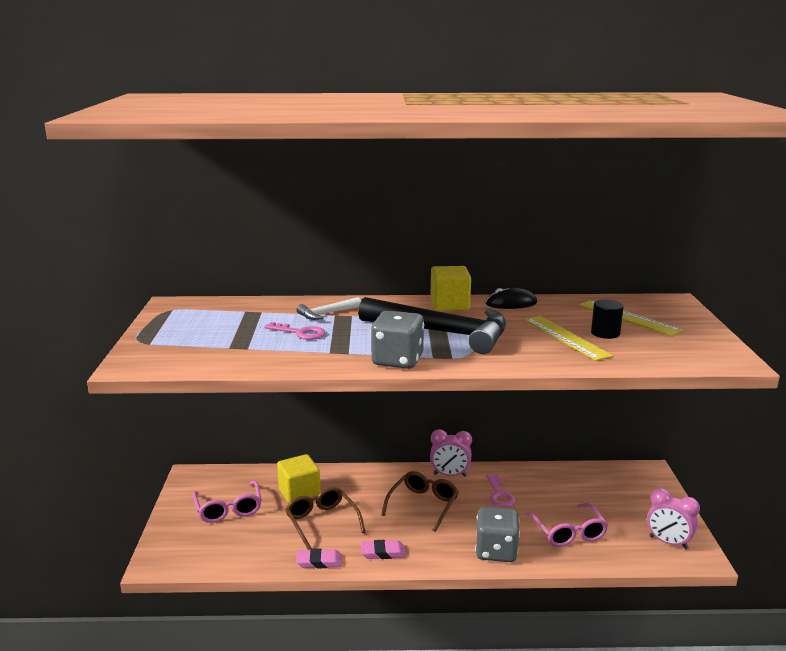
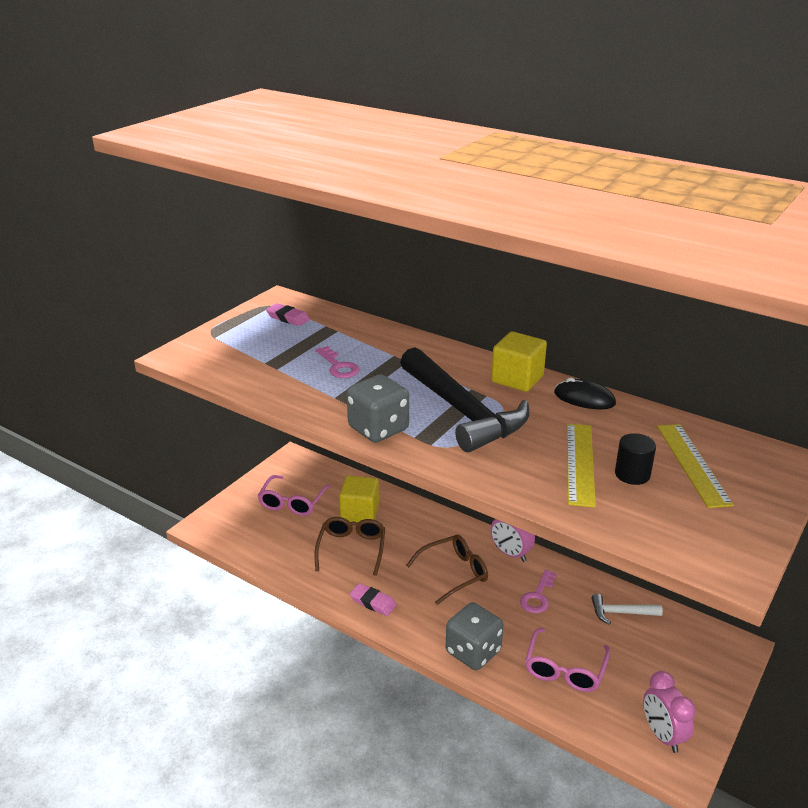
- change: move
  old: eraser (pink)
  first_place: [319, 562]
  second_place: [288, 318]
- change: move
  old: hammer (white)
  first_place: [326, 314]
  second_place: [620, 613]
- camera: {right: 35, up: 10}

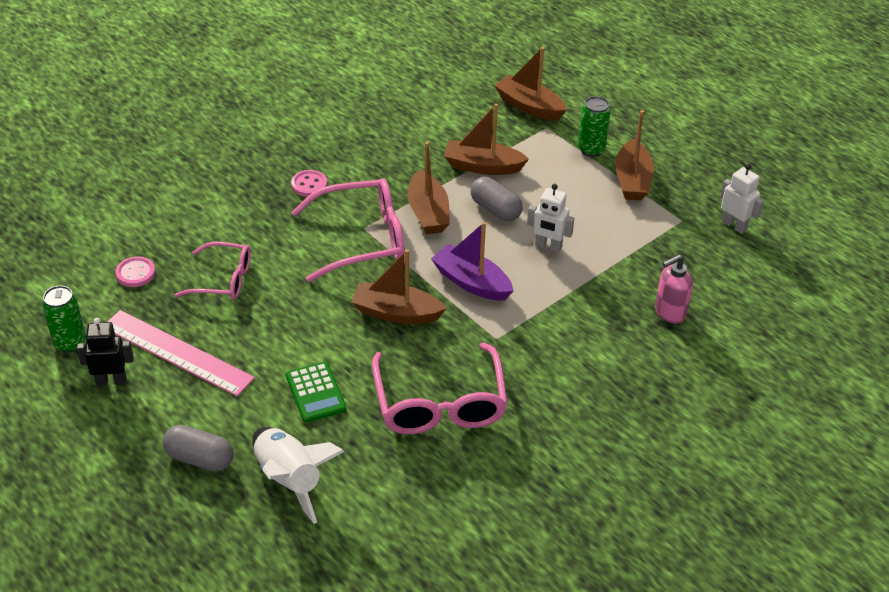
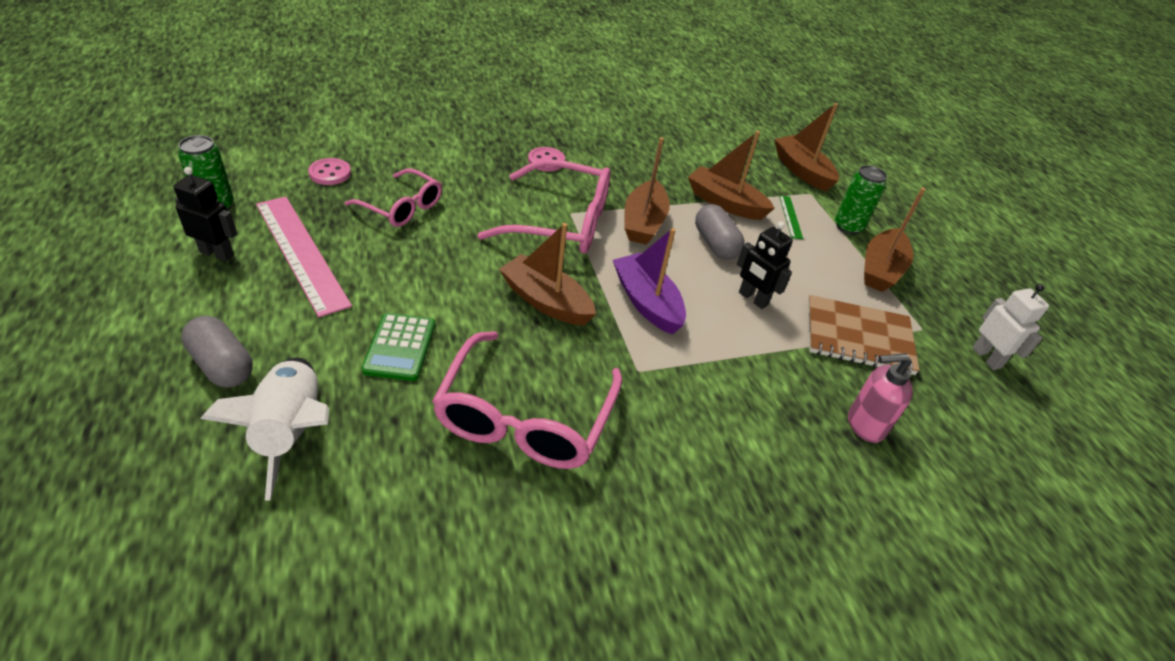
- change: insert
  new: ruler (green)
  second_place: [790, 217]
- change: insert
  new: notebook (brown)
  second_place: [858, 337]
- change: recolor
  old: robot (white)
  new: robot (black)
  first_place: [548, 246]
  second_place: [753, 299]
- camera: {right: 20, up: 0}

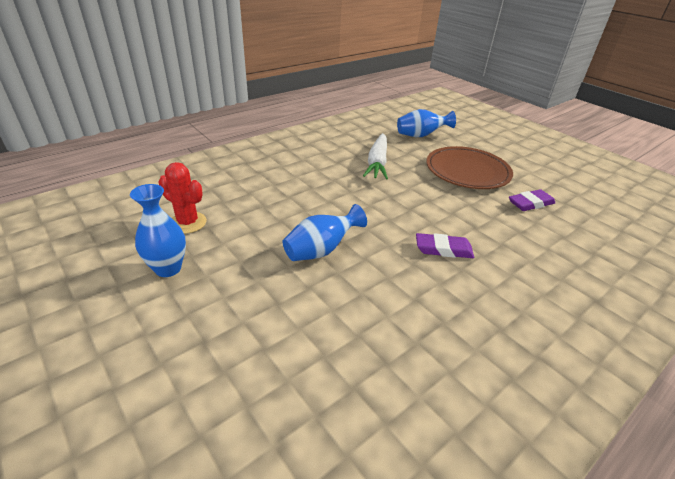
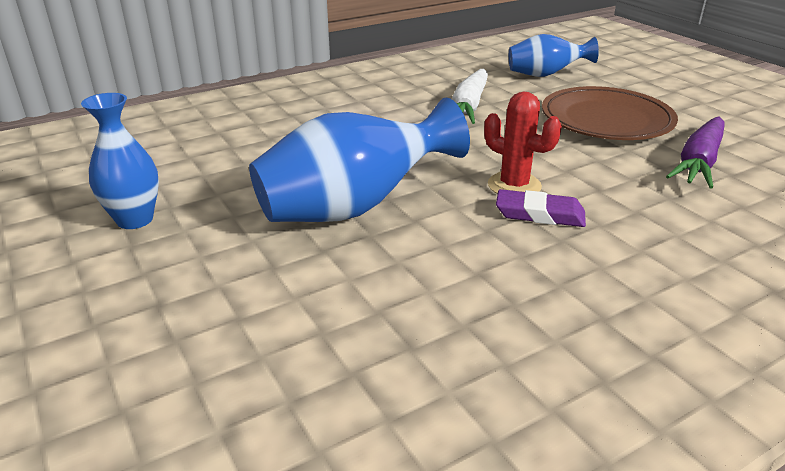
- change: move
  old: cactus (red)
  first_place: [188, 223]
  second_place: [514, 185]
- change: replace
  old: eraser (purple)
  new: carrot (purple)
  first_place: [530, 203]
  second_place: [699, 162]
- change: resize
  old: vase (blue)
  first_place: [321, 250]
  second_place: [353, 208]
  factor: 1.68
- camera: {right: 10, up: -5}

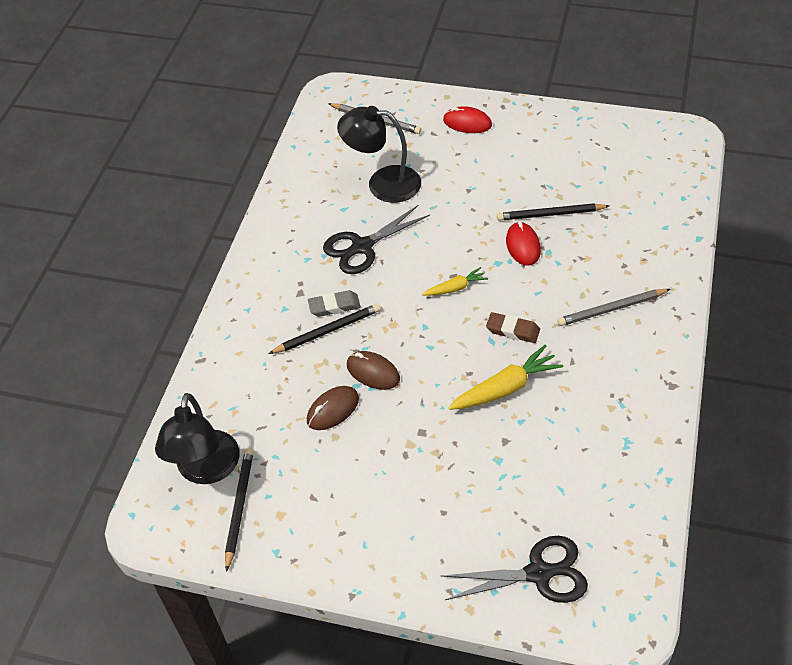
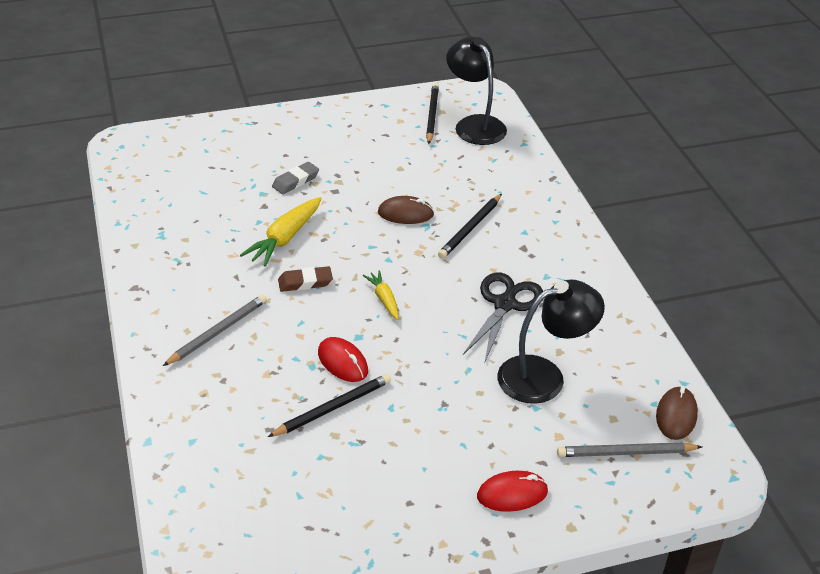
- change: delete
  old: scissors (black)
  first_place: [538, 573]
- change: move
  old: mouse (brown)
  first_place: [333, 410]
  second_place: [676, 415]
- change: move
  old: eraser (grey)
  first_place: [334, 306]
  second_place: [295, 181]
- change: rotate
  old: pencil (black)
  first_place: [239, 507]
  second_place: [431, 115]
  degrees: -150
- change: rotate
  old: carrot (yellow)
  first_place: [455, 288]
  second_place: [384, 299]
  degrees: 120
- camera: {right: 145, up: -10}

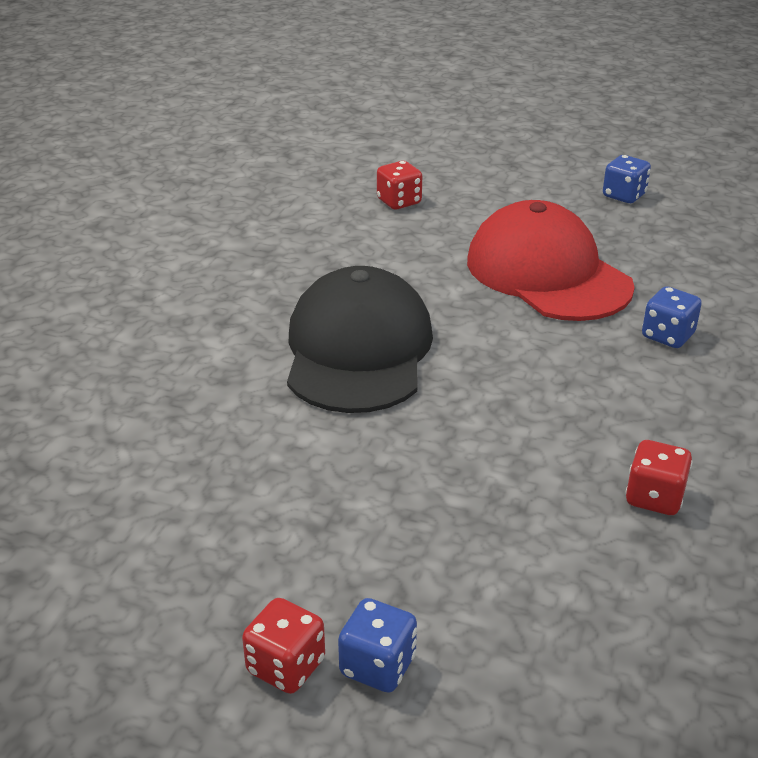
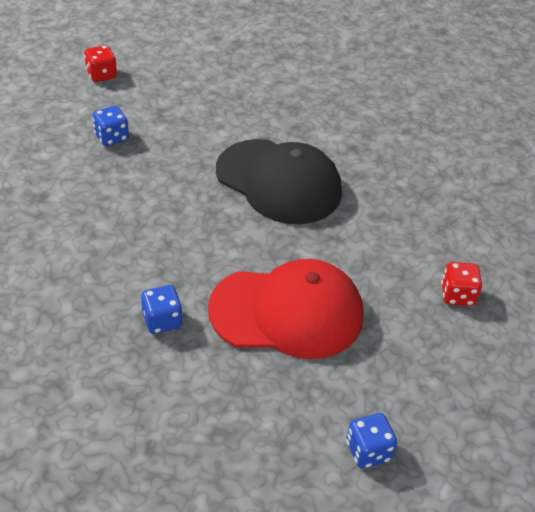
- change: delete
  old: dice (red)
  first_place: [654, 497]
- change: move
  old: dice (blue)
  first_place: [378, 666]
  second_place: [111, 137]
- camera: {right: 120, up: 10}

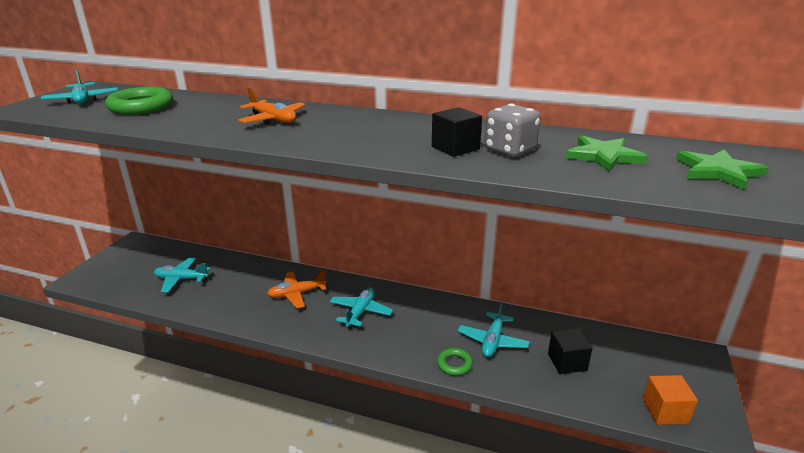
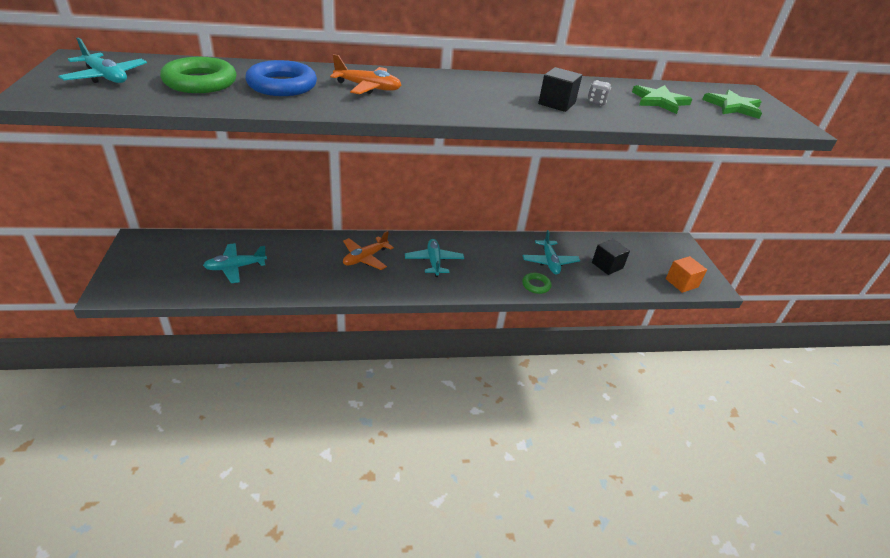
- change: insert
  new: ring (blue)
  second_place: [282, 85]
- change: resize
  old: dice (grey)
  first_place: [509, 150]
  second_place: [596, 102]
  factor: 0.56
- camera: {right: -30, up: 10}

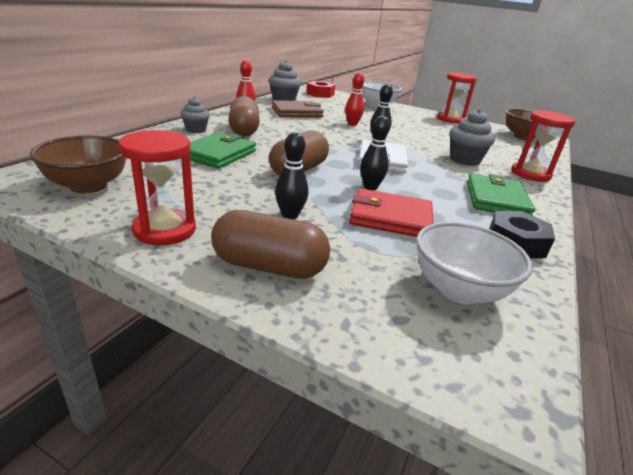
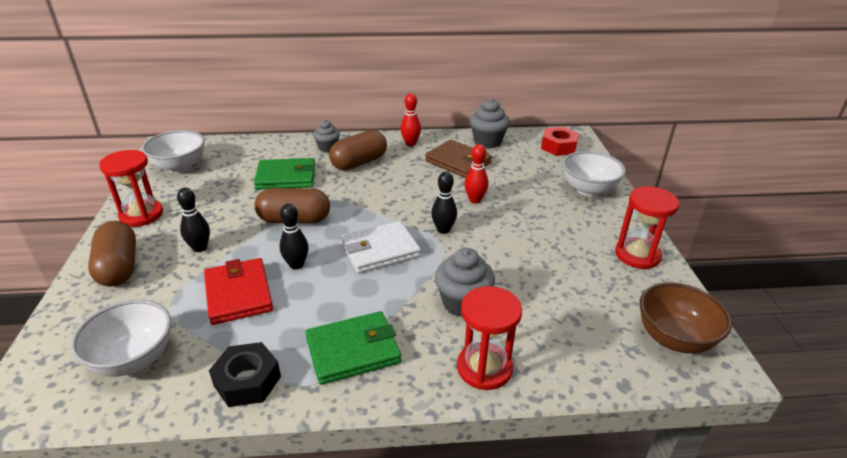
- change: recolor
  old: bowl (brown)
  new: bowl (white)
  first_place: [88, 186]
  second_place: [180, 167]
- camera: {right: 60, up: 5}

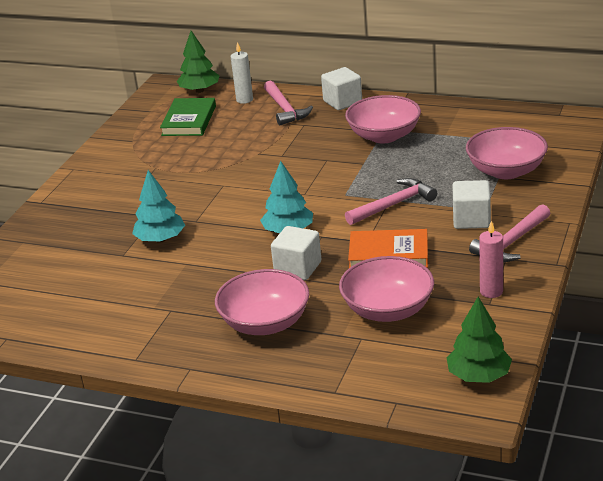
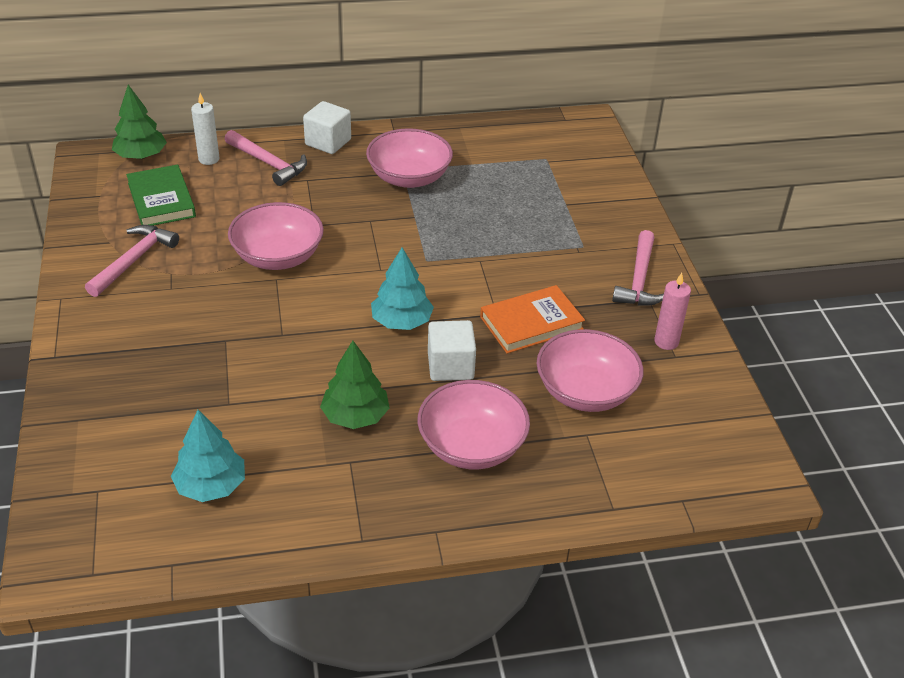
- change: delete
  old: cube (white)
  first_place: [471, 219]
- change: move
  old: tree (turquoise)
  first_place: [160, 239]
  second_place: [211, 486]
- change: move
  old: hammer (pink)
  first_place: [393, 205]
  second_place: [133, 261]
- change: move
  old: tree (green)
  first_place: [478, 376]
  second_place: [355, 416]
- change: move
  old: bowl (pink)
  first_place: [506, 171]
  second_place: [278, 257]
- camera: {right: -35, up: 10}

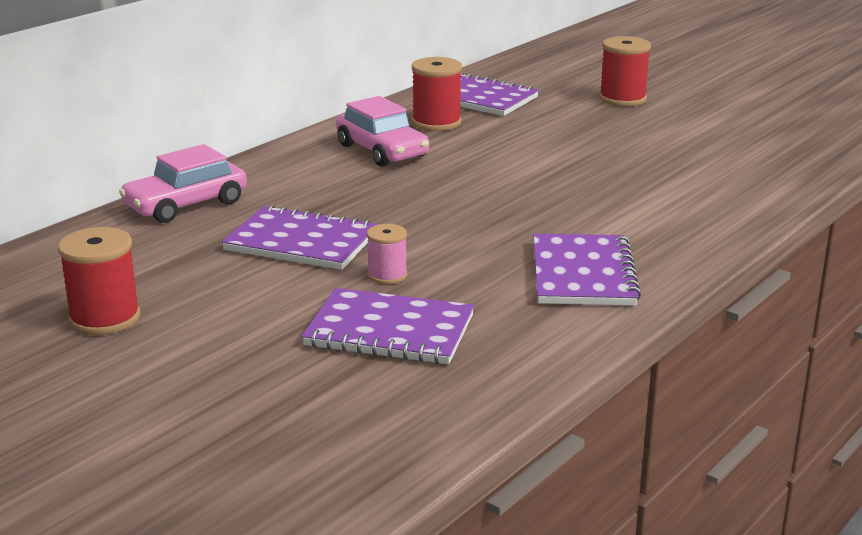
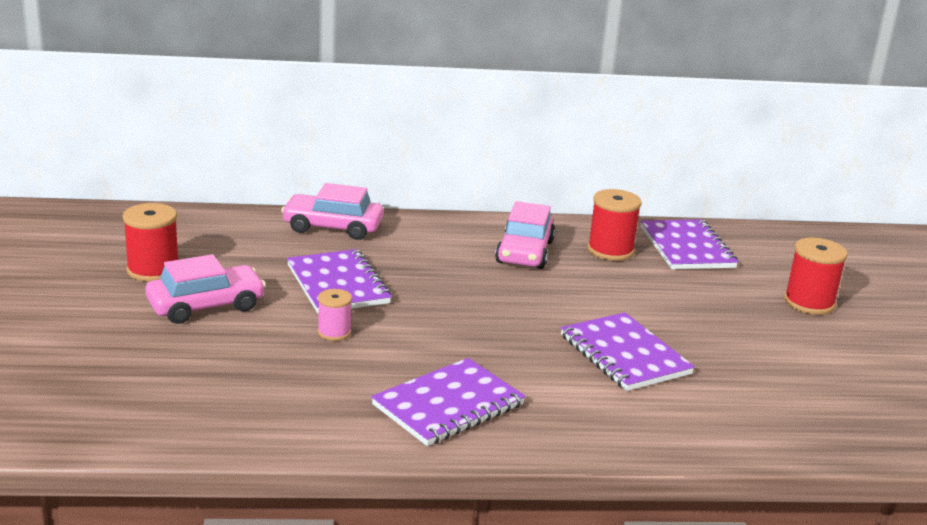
- change: insert
  new: car (pink)
  second_place: [206, 306]
- change: move
  old: notebook (purple)
  first_place: [389, 331]
  second_place: [624, 355]
- camera: {right: 45, up: 0}

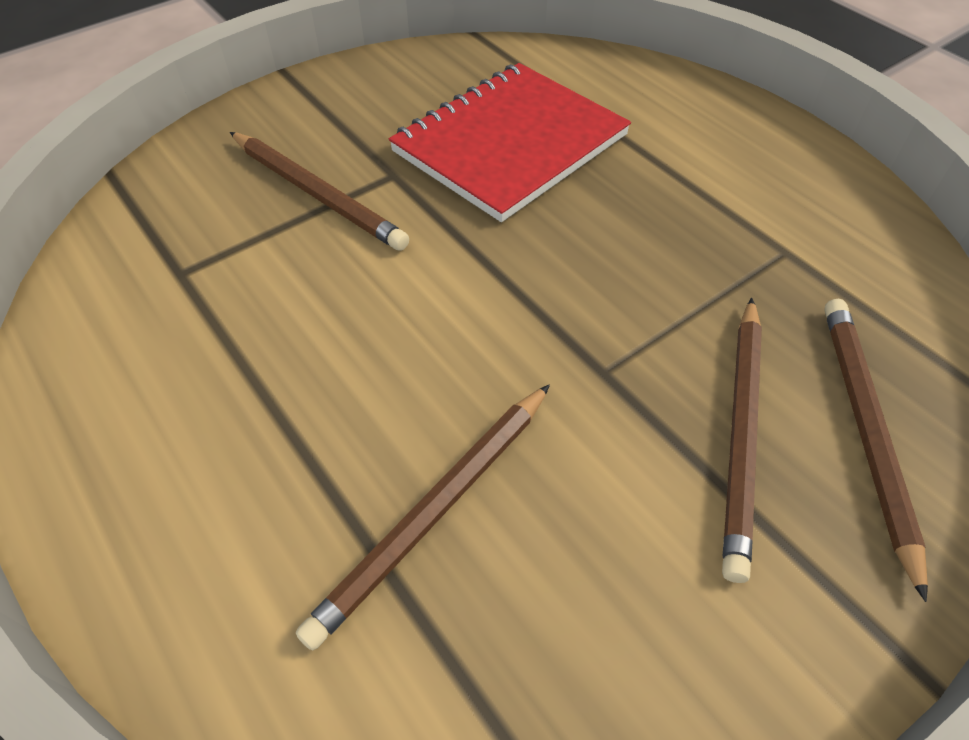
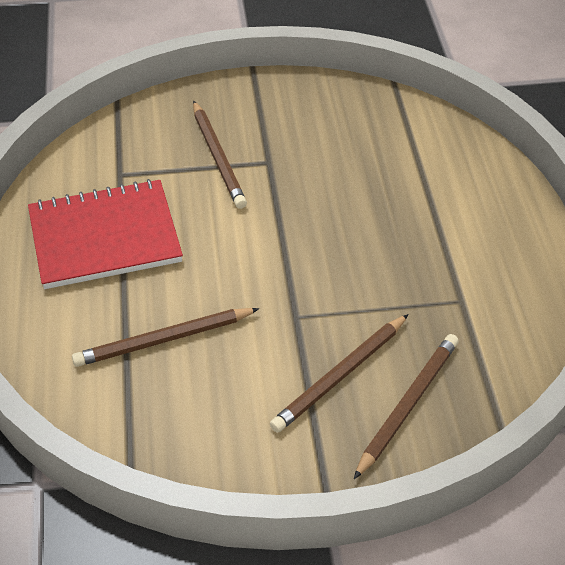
- change: move
  old: notebook (red)
  first_place: [510, 143]
  second_place: [105, 237]
- camera: {right: 30, up: -5}

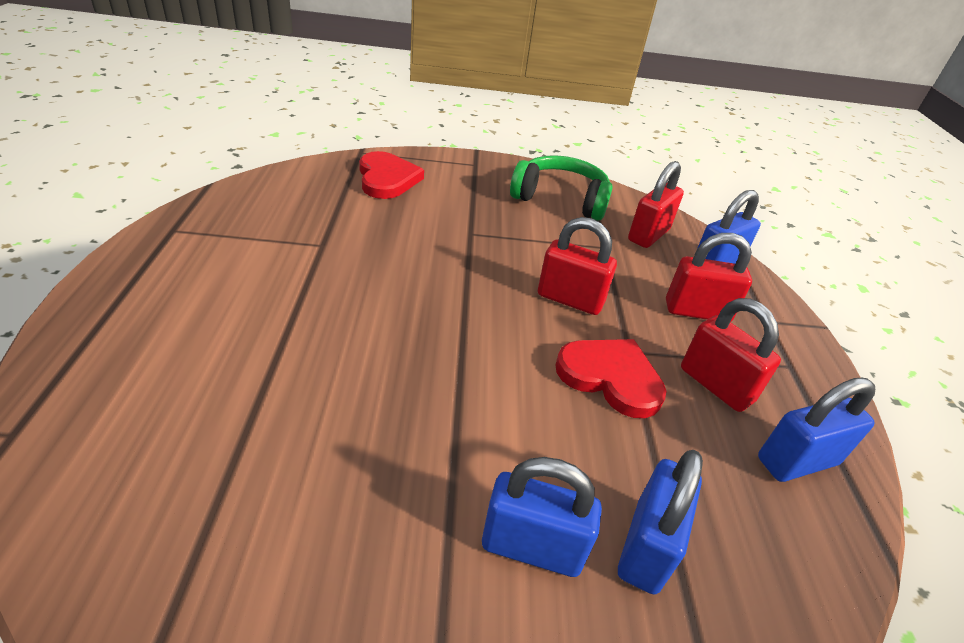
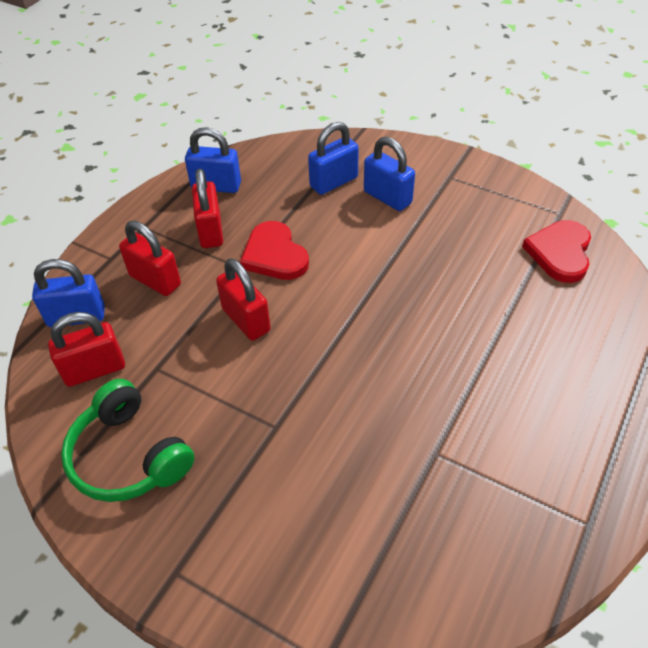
- change: move
  old: heart (red)
  first_place: [387, 179]
  second_place: [560, 253]
- camera: {right: -145, up: 10}

